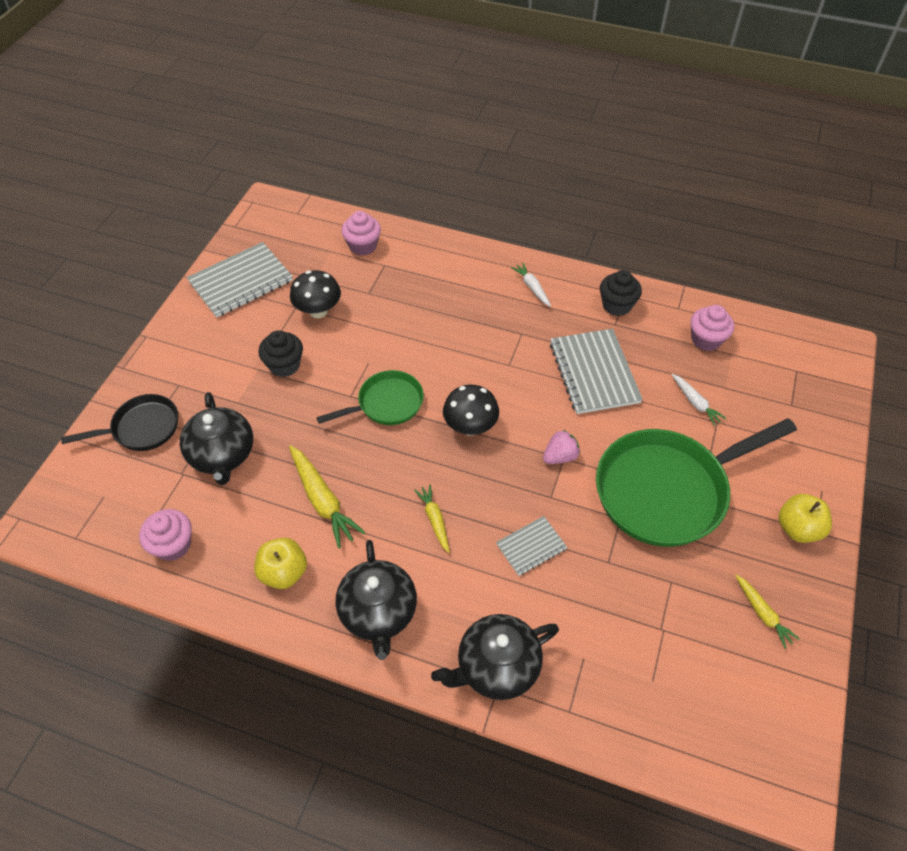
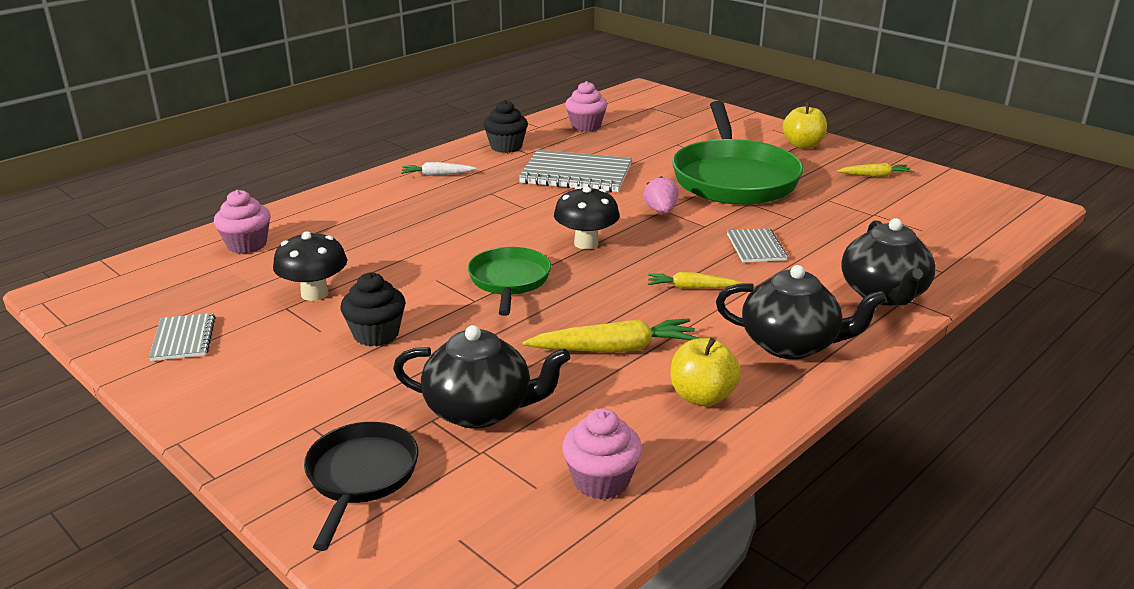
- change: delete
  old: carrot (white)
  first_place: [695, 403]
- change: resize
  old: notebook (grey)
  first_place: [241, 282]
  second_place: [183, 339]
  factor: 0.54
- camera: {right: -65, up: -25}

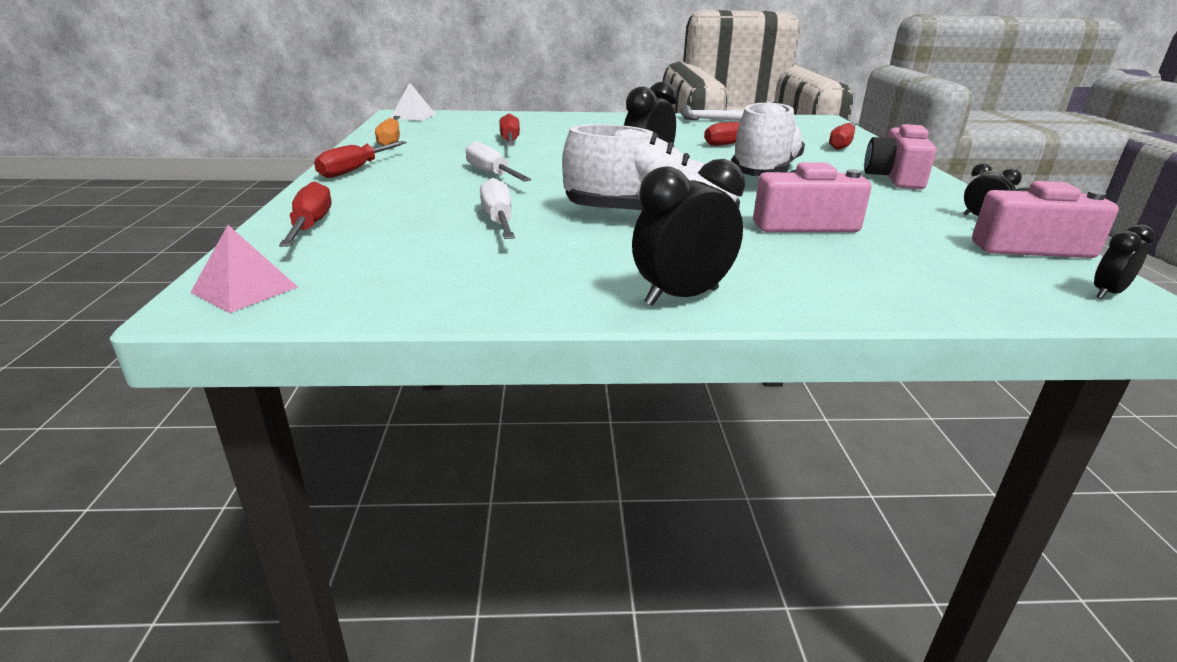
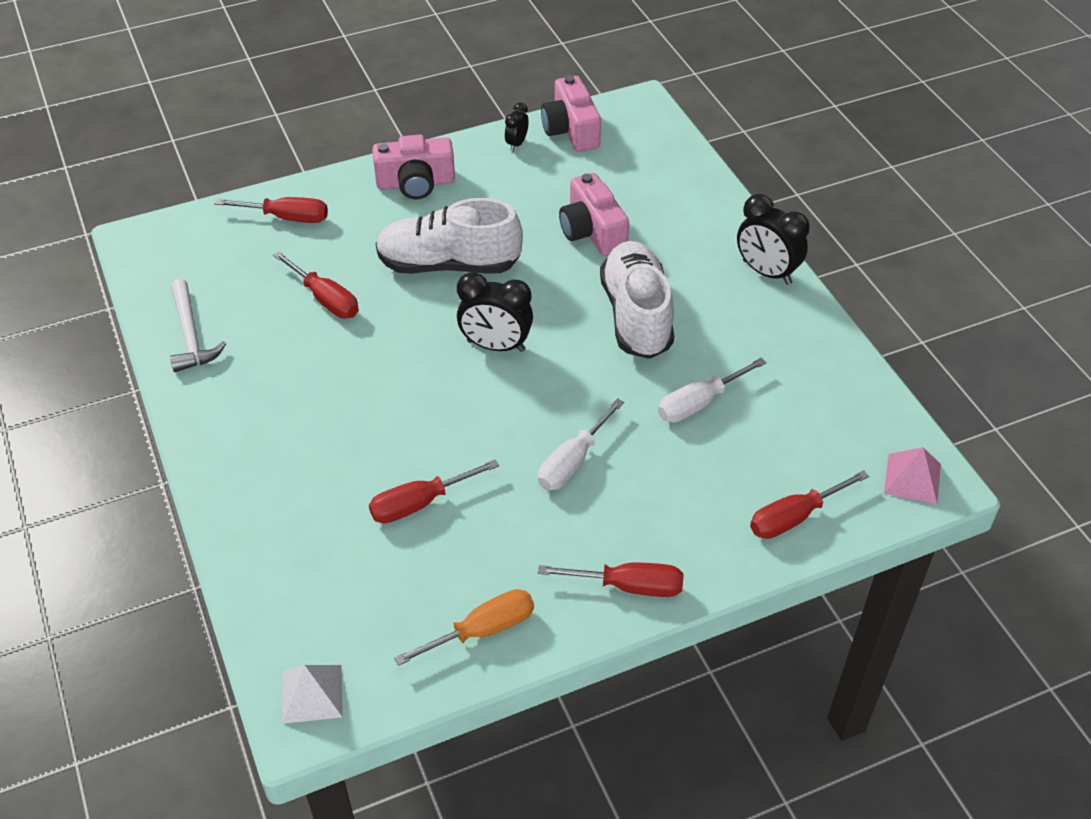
- change: delete
  old: clock (black)
  first_place: [1107, 293]
- camera: {right: -110, up: 20}

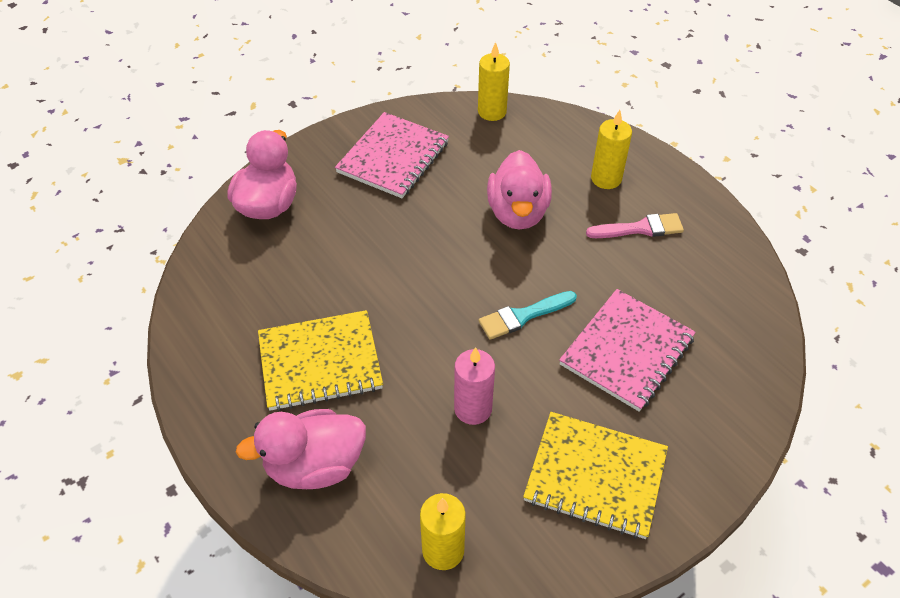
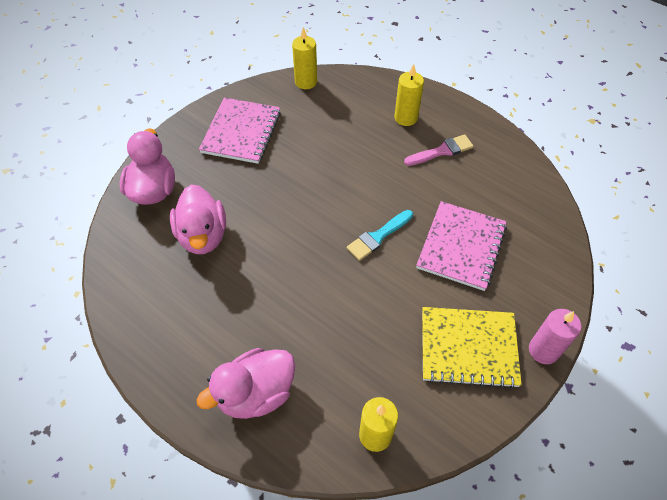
- change: delete
  old: notebook (yellow)
  first_place: [320, 362]
- change: move
  old: candle (pink)
  first_place: [473, 409]
  second_place: [543, 350]
- change: move
  old: duck (pink)
  first_place: [517, 213]
  second_place: [203, 235]
- camera: {right: -15, up: 5}

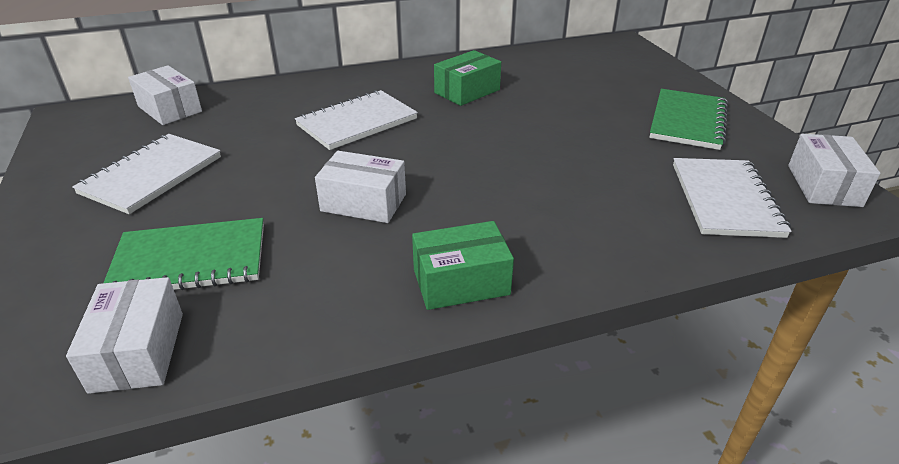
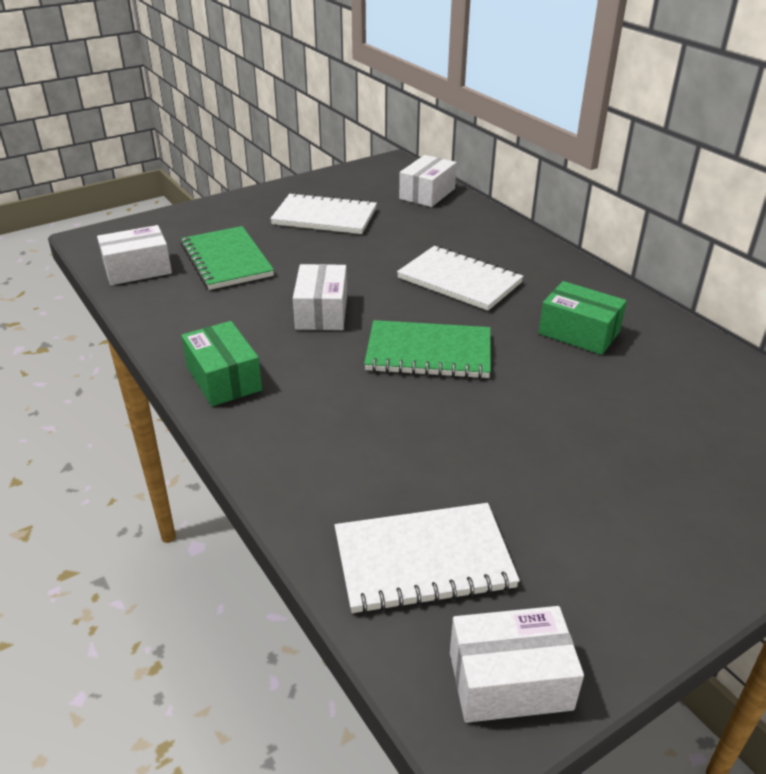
- change: move
  old: notebook (green)
  first_place: [688, 121]
  second_place: [428, 353]
- camera: {right: 75, up: 0}

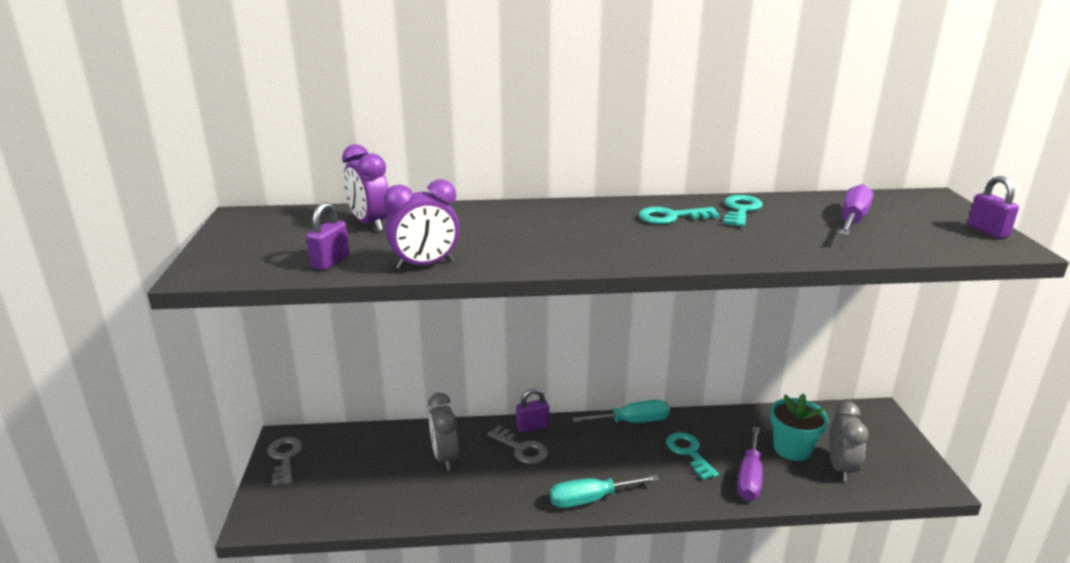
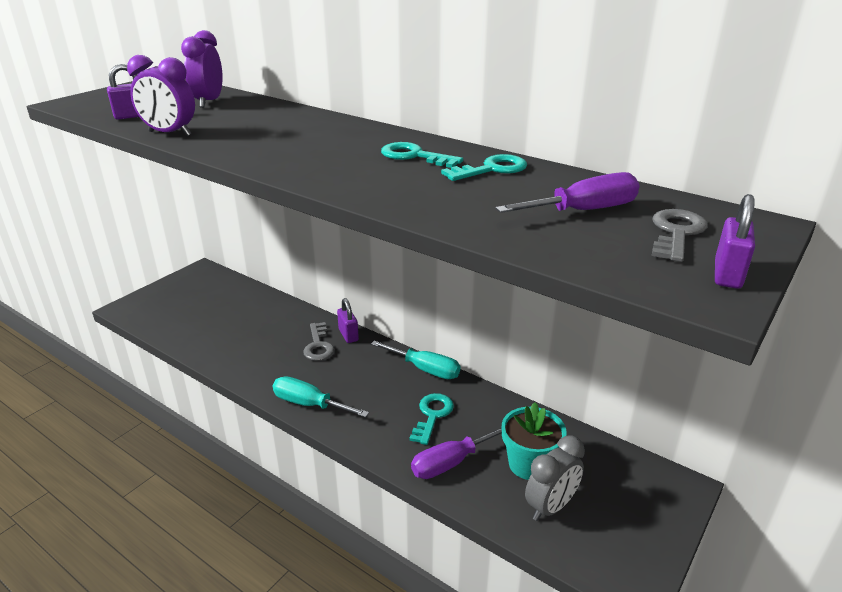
- change: delete
  old: clock (grey)
  first_place: [445, 457]
- change: move
  old: key (grey)
  first_place: [285, 458]
  second_place: [676, 233]
- change: rotate
  old: padlock (purple)
  first_place: [532, 426]
  second_place: [348, 335]
  degrees: 45
- camera: {right: 40, up: 5}

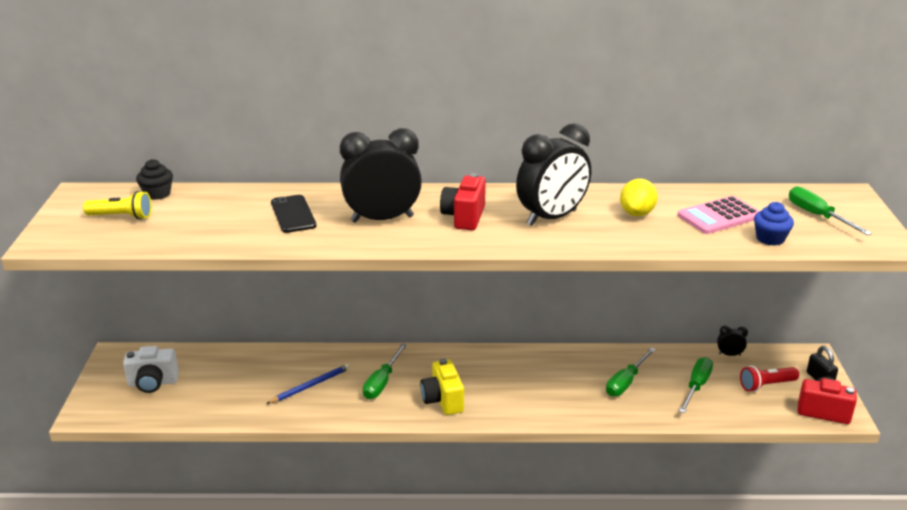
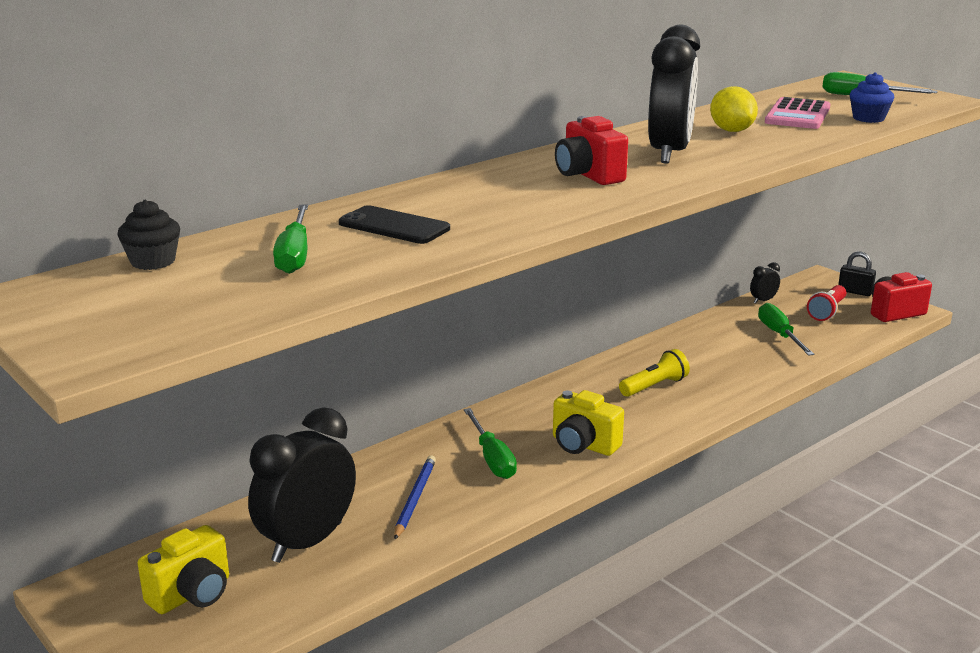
- change: move
  old: flashlight (yellow)
  first_place: [122, 217]
  second_place: [654, 386]
- change: move
  old: clock (black)
  first_place: [382, 219]
  second_place: [307, 542]
- change: move
  old: screwdriver (green)
  first_place: [626, 382]
  second_place: [294, 255]
- change: recolor
  old: camera (white)
  new: camera (yellow)
  first_place: [153, 383]
  second_place: [192, 594]
- camera: {right: -40, up: -5}

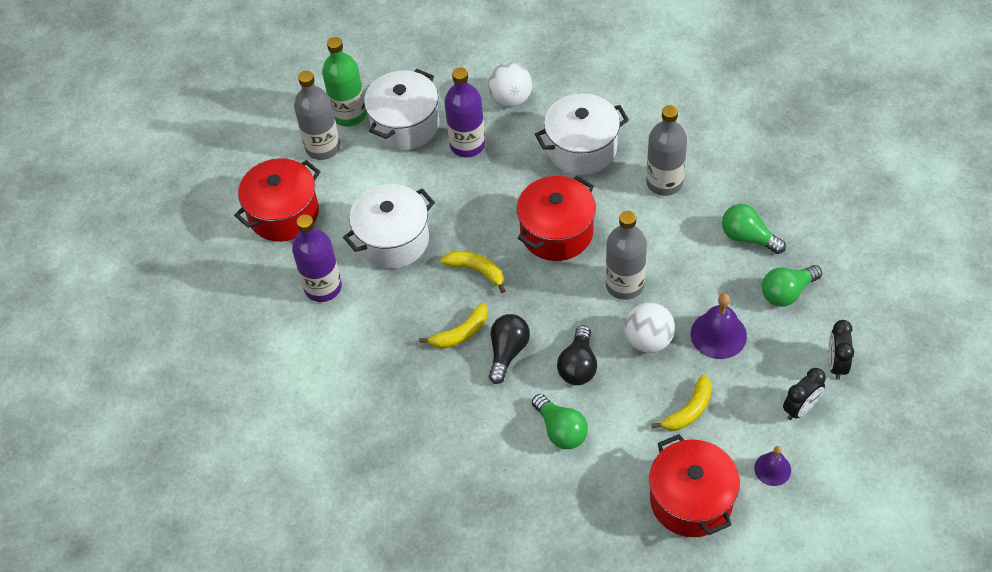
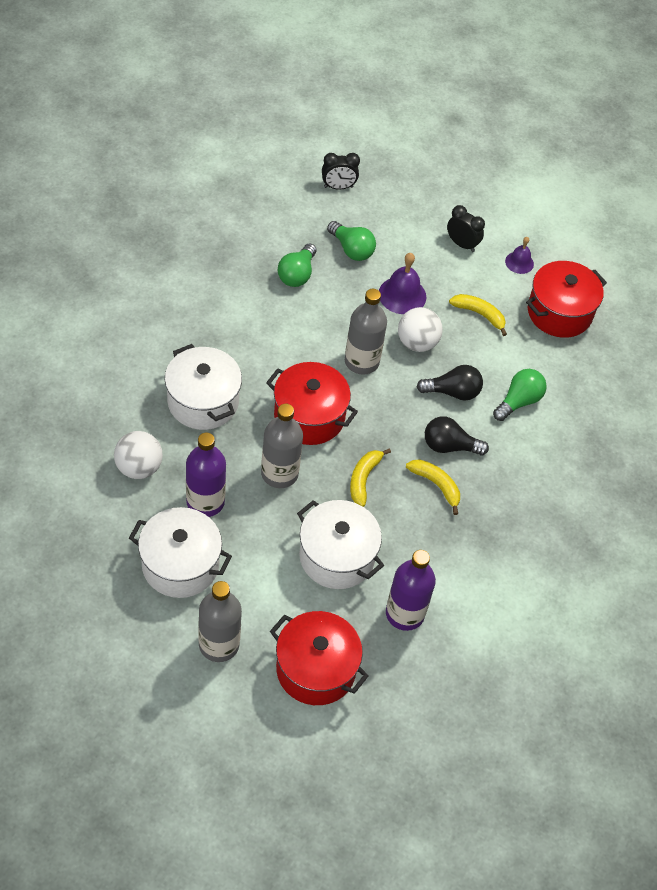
- change: delete
  old: bottle (green)
  first_place: [349, 114]
- change: move
  old: bottle (grey)
  first_place: [664, 182]
  second_place: [279, 473]
- change: move
  old: clock (black)
  first_place: [836, 364]
  second_place: [338, 187]
- camera: {right: -110, up: 0}

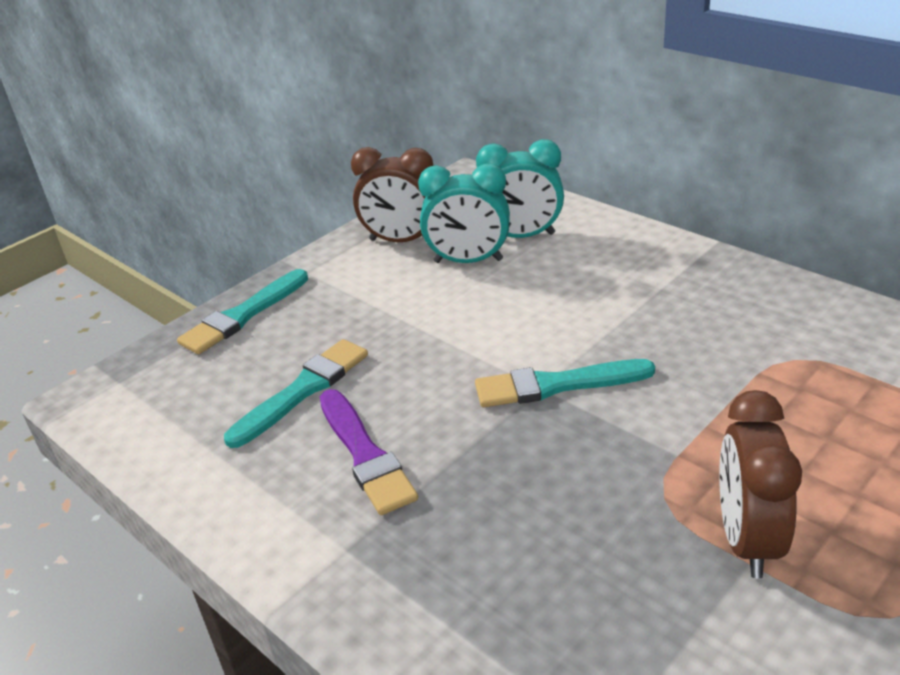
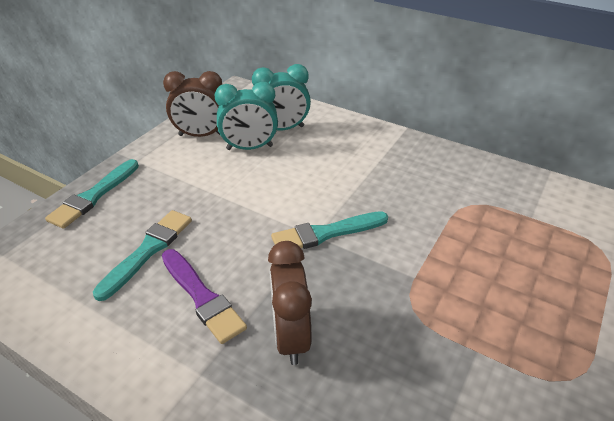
- change: move
  old: clock (brown)
  first_place: [746, 539]
  second_place: [290, 336]
- camera: {right: -15, up: 5}

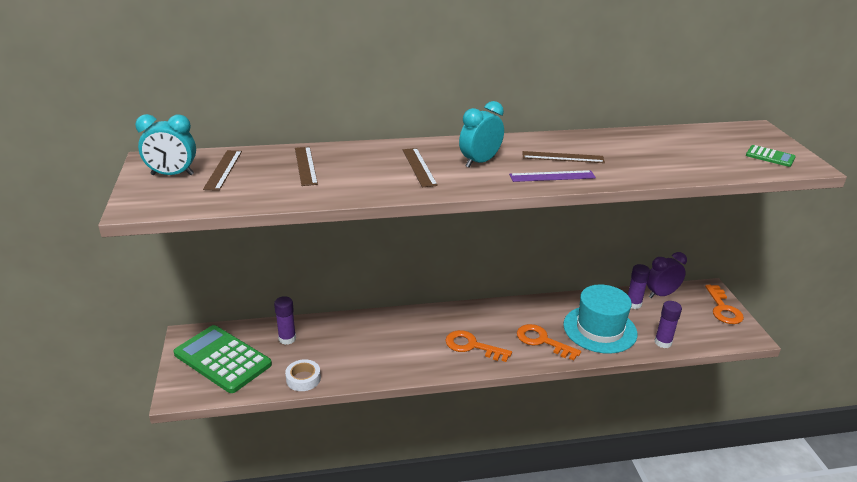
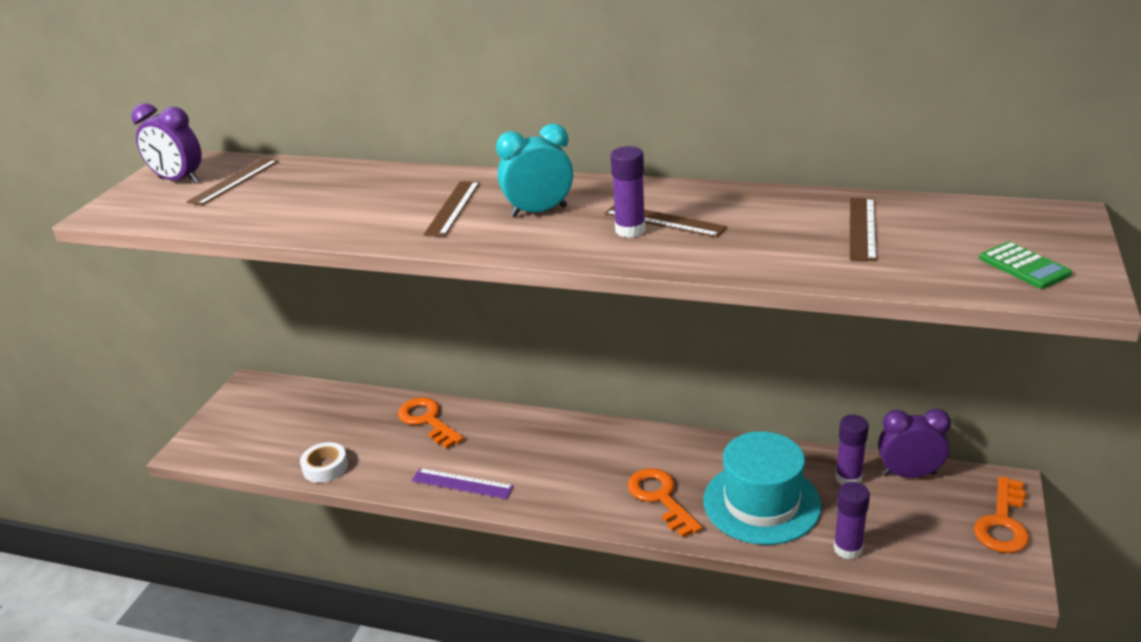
- change: delete
  old: calculator (green)
  first_place: [222, 359]
- change: move
  old: glue stick (purple)
  first_place: [287, 339]
  second_place: [630, 230]
- change: move
  old: ruler (brown)
  first_place: [306, 166]
  second_place: [862, 228]
- change: move
  old: key (orange)
  first_place: [472, 346]
  second_place: [427, 420]
- change: move
  old: ruler (purple)
  first_place: [552, 176]
  second_place: [462, 483]
- change: recolor
  old: clock (turquoise)
  new: clock (purple)
  first_place: [172, 174]
  second_place: [179, 180]
- camera: {right: 30, up: 0}

